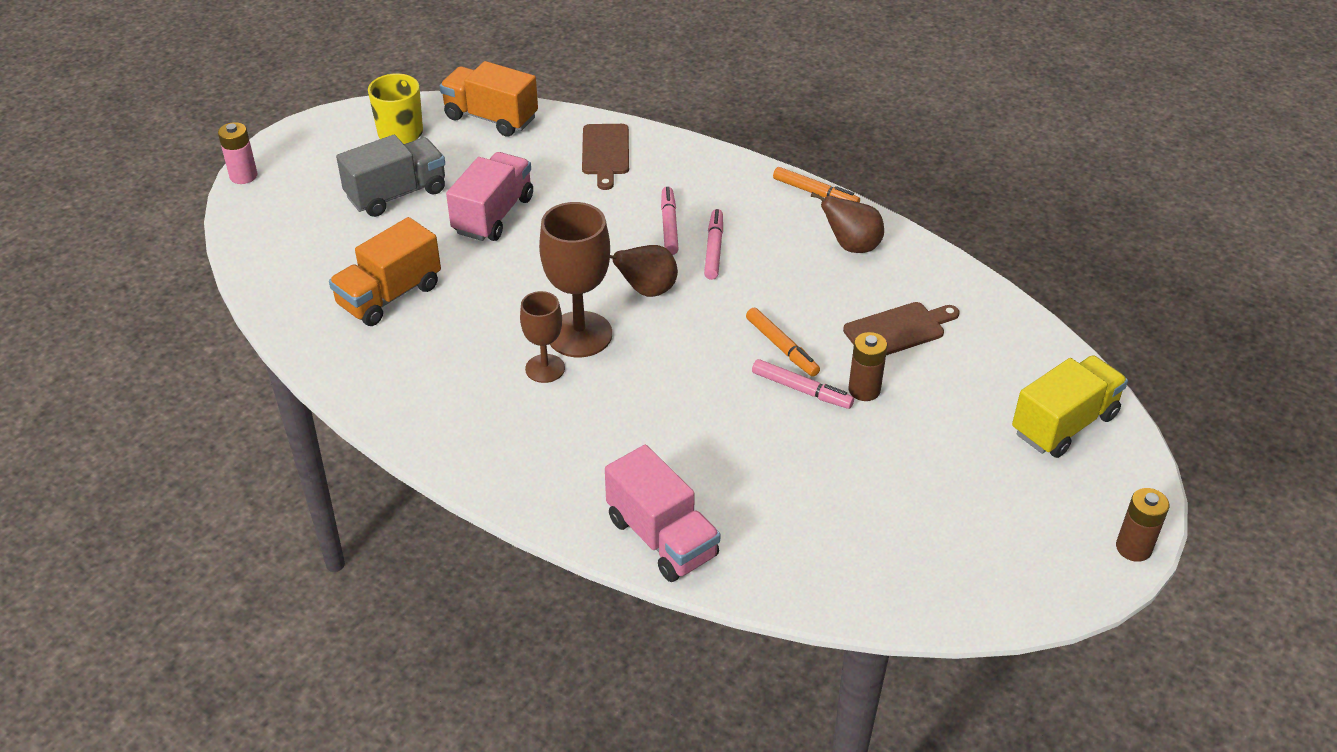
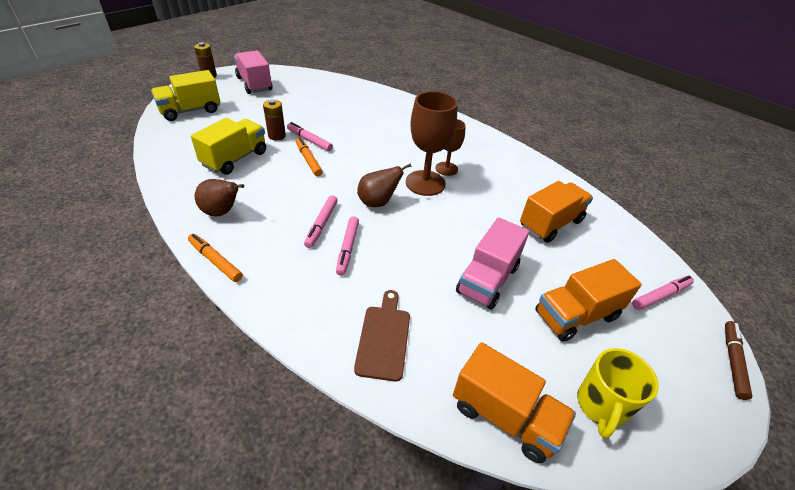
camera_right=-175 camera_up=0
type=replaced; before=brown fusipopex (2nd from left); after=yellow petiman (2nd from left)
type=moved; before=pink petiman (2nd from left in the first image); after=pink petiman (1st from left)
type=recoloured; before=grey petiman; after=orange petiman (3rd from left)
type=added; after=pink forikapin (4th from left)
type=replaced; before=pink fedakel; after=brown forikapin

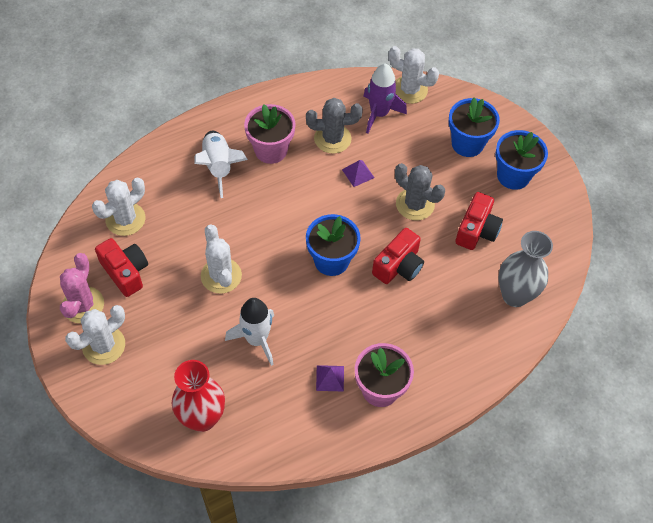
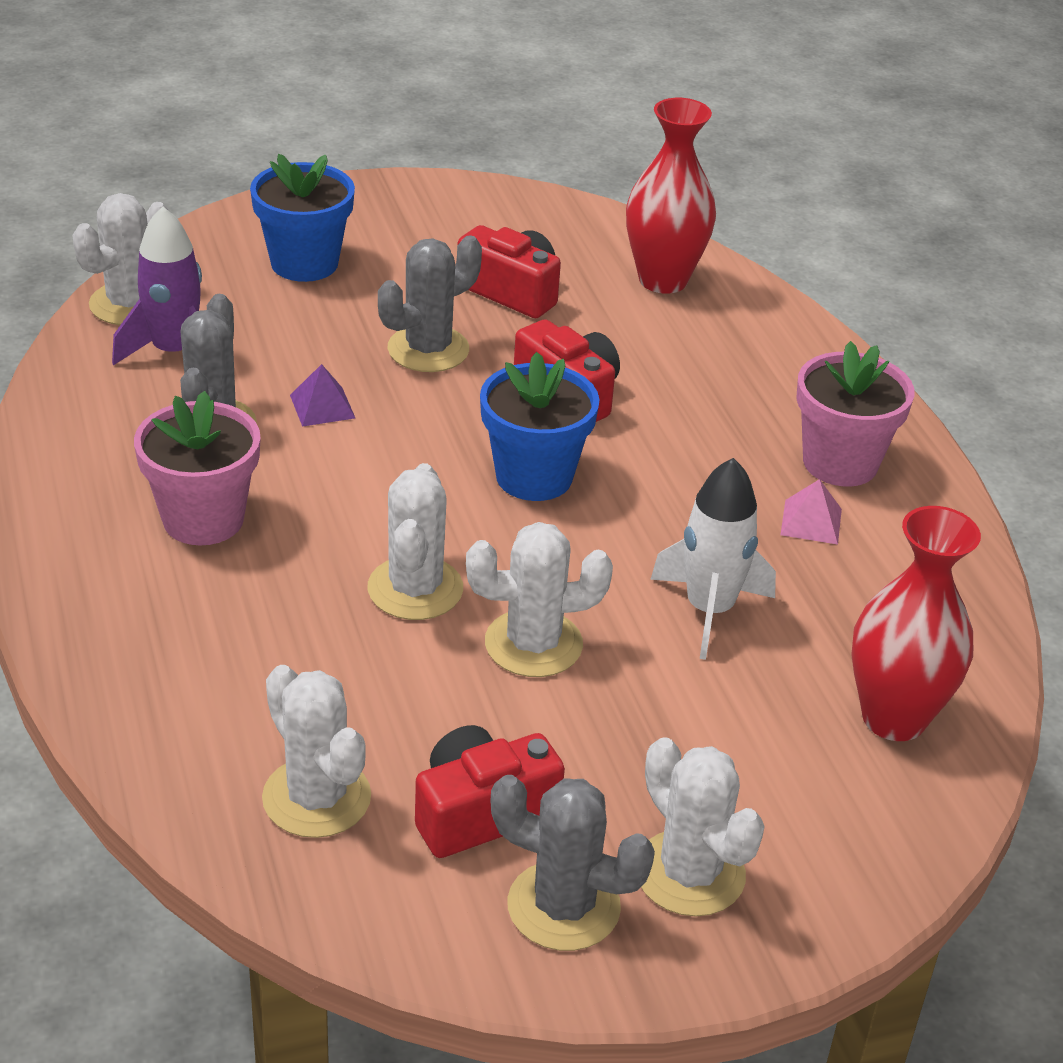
camera_right=-80 camera_up=-20
type=added; after=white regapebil (3rd from left)
type=recoloured; before=pink regapebil; after=grey regapebil (3rd from left)
type=recoloured; before=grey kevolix; after=red kevolix (1st from left)
type=recoloured; before=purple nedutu (1st from left); after=pink nedutu
type=removed; before=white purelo (1st from left)
type=removed; before=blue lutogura (3rd from left)

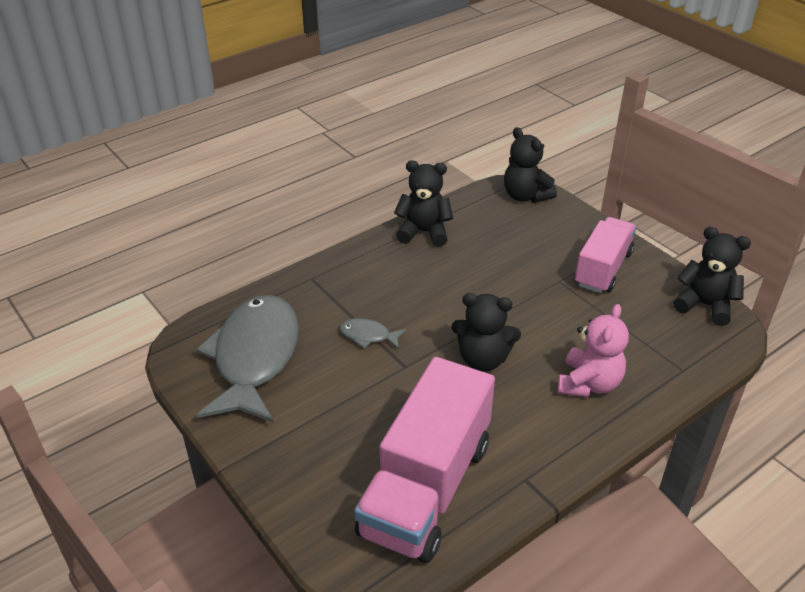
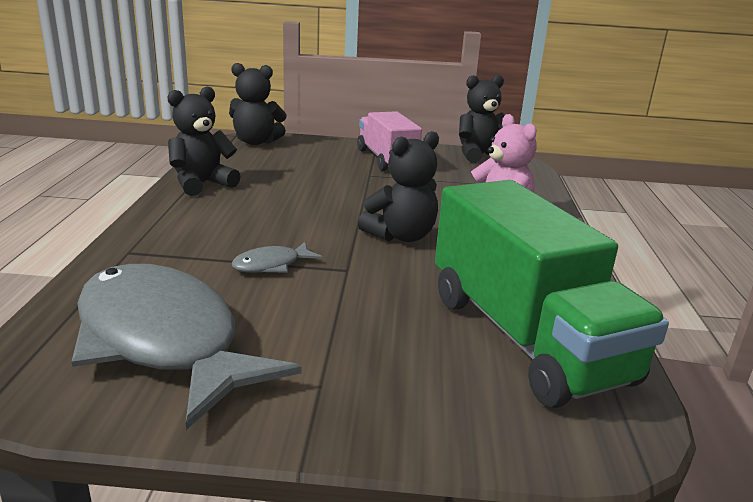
camera_right=-50 camera_up=-15
type=recoloured; before=pink petiman (1st from left); after=green petiman

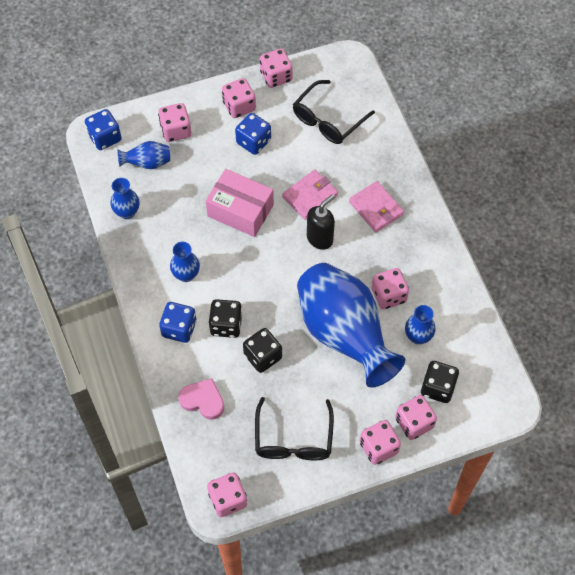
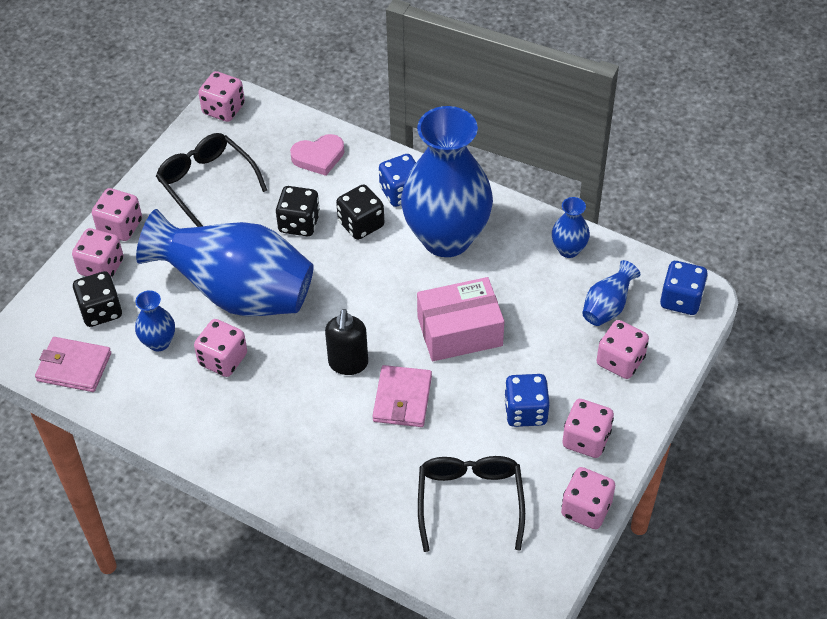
camera_right=140 camera_up=-10
type=moved; before=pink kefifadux (2nd from left in the first image); after=pink kefifadux (1st from left)
type=resized; before=blue kevolix (3rd from left); scale=2.38

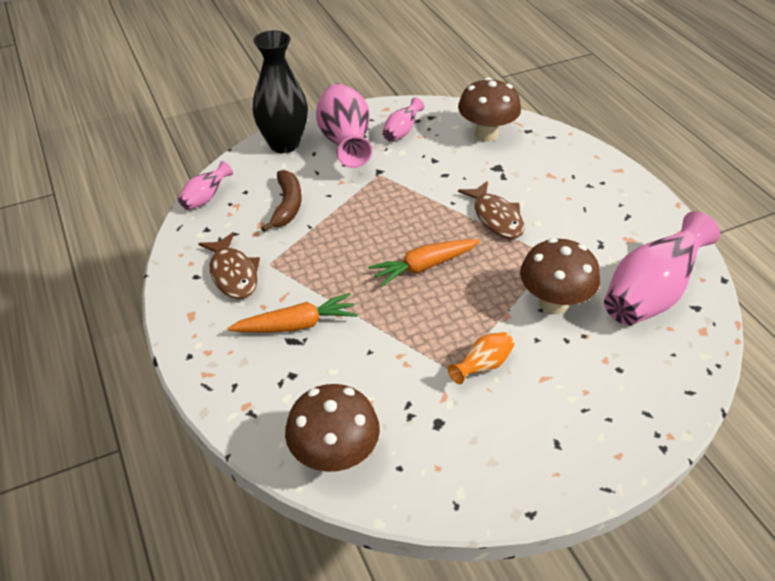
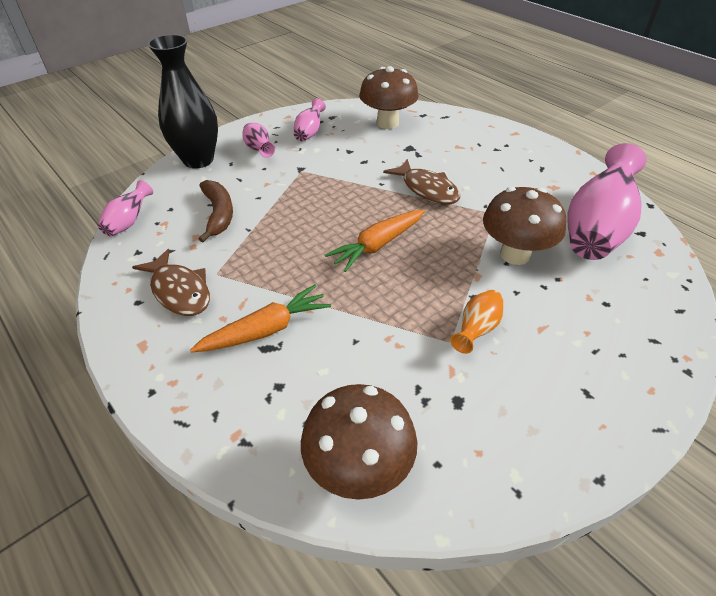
camera_right=-15 camera_up=0
type=resized; before=pink kevolix (2nd from left); scale=0.49

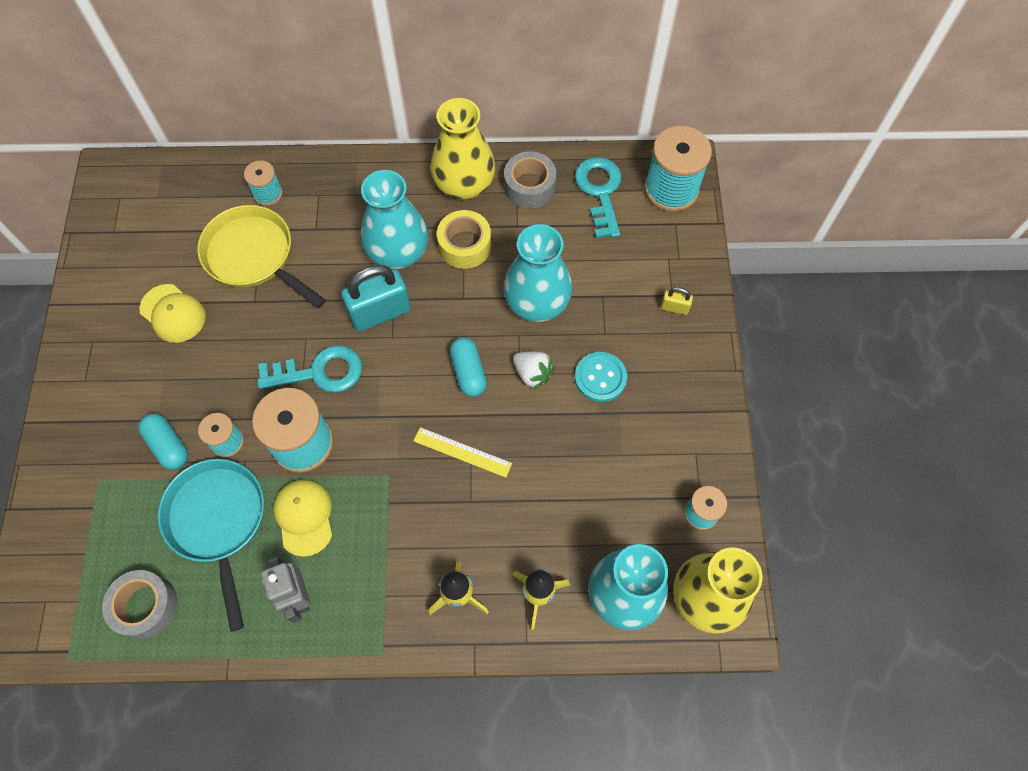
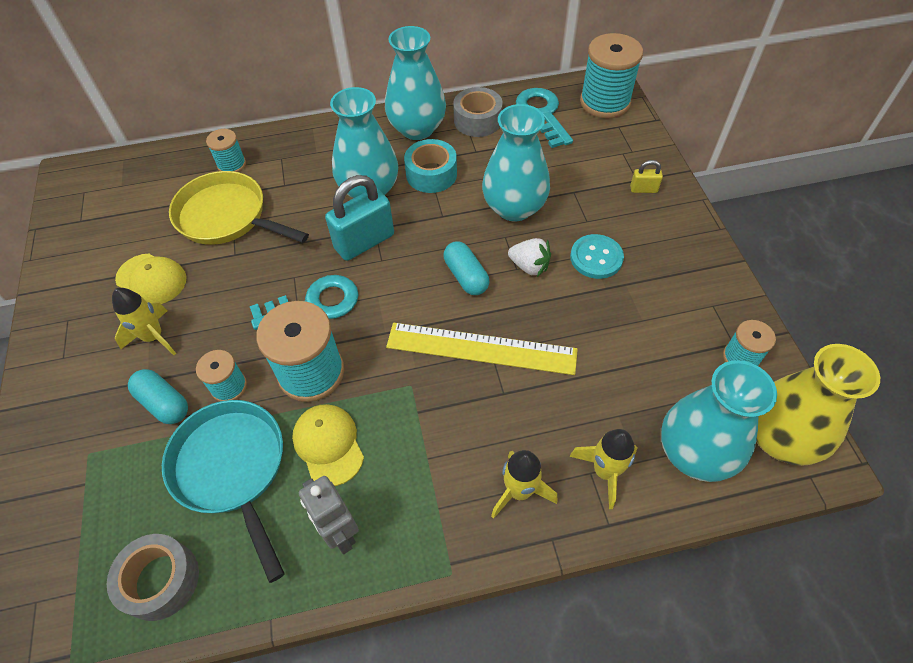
camera_right=-10 camera_up=-10
type=added; after=yellow purelo (1st from left)
type=recoloured; before=yellow kevolix (1st from left); after=turquoise kevolix (2nd from left)
type=resized; before=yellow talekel; scale=1.77
type=recoloured; before=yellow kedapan; after=turquoise kedapan

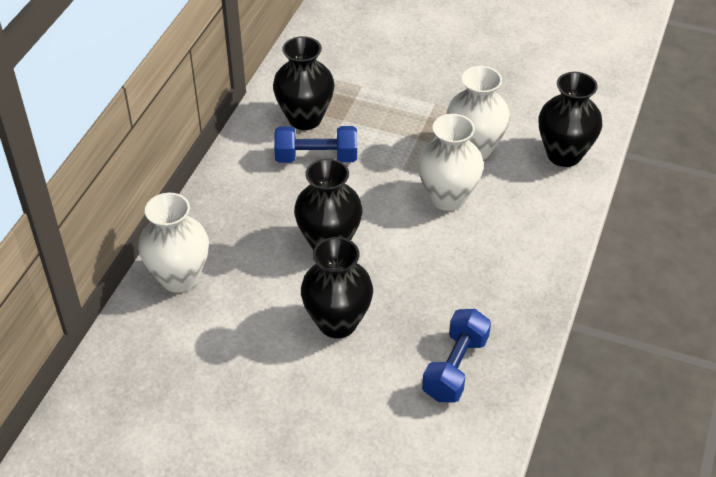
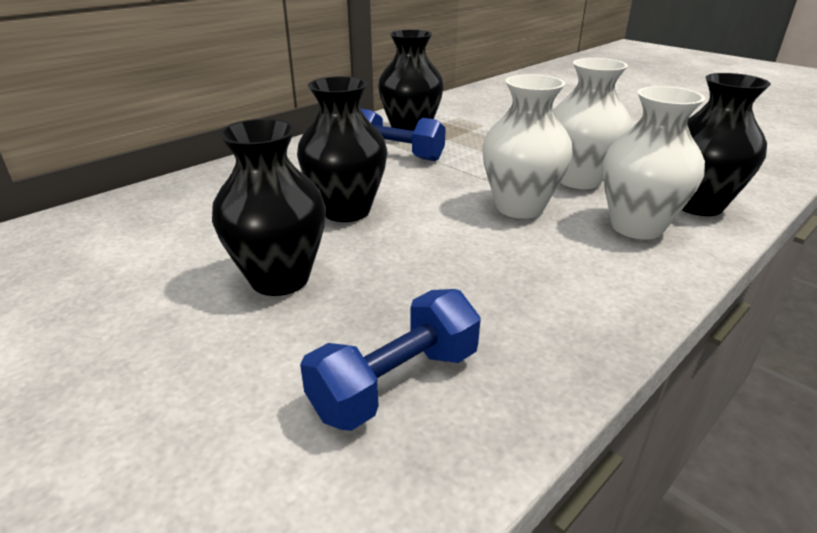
camera_right=25 camera_up=-15
type=moved; before=white kevolix (1st from left in the first image); after=white kevolix (3rd from left)

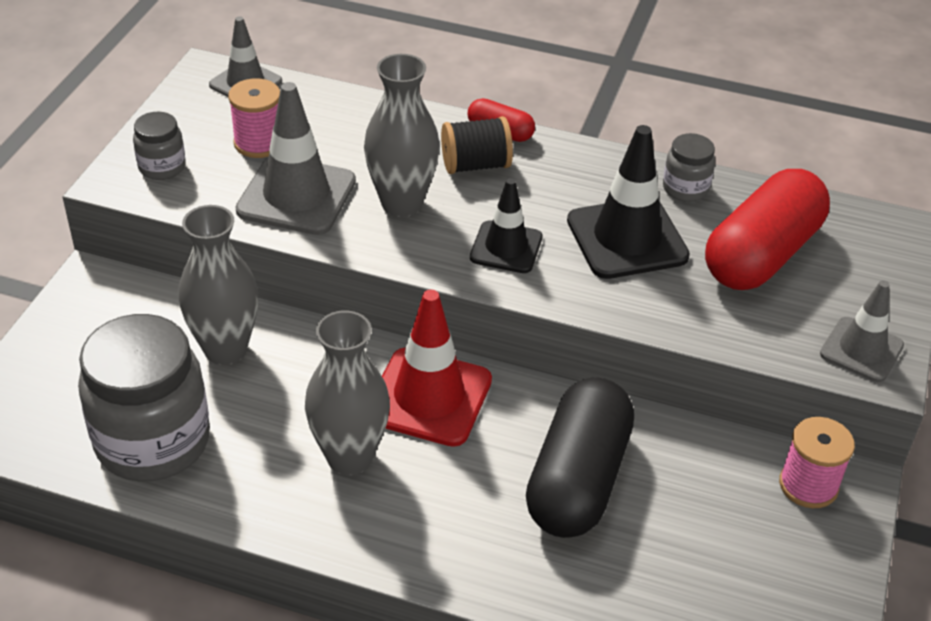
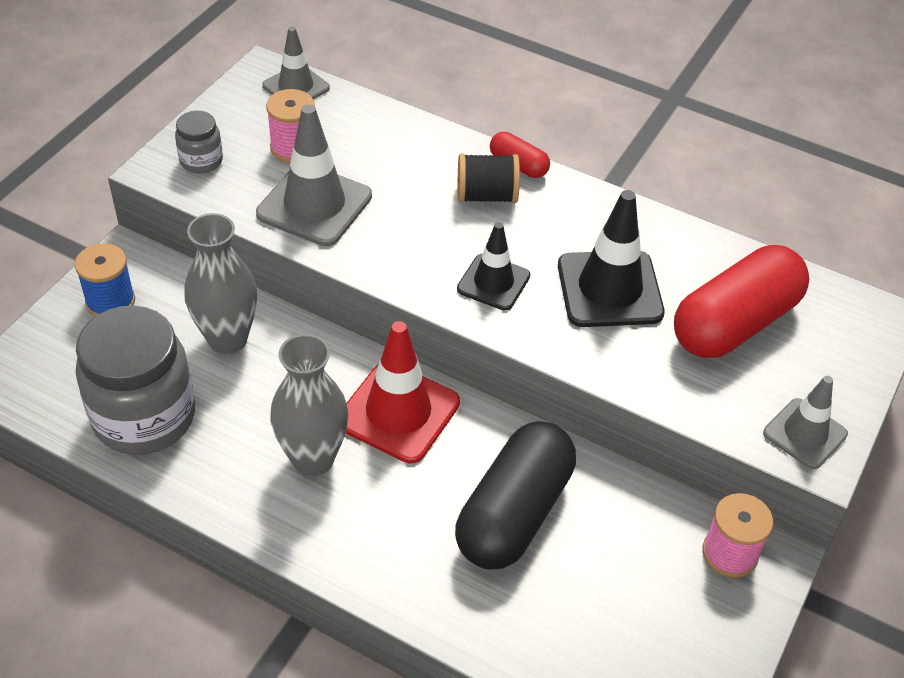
camera_right=10 camera_up=5
type=added; after=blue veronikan
type=removed; before=grey kevolix (3rd from left)
type=removed; before=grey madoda (3rd from left)

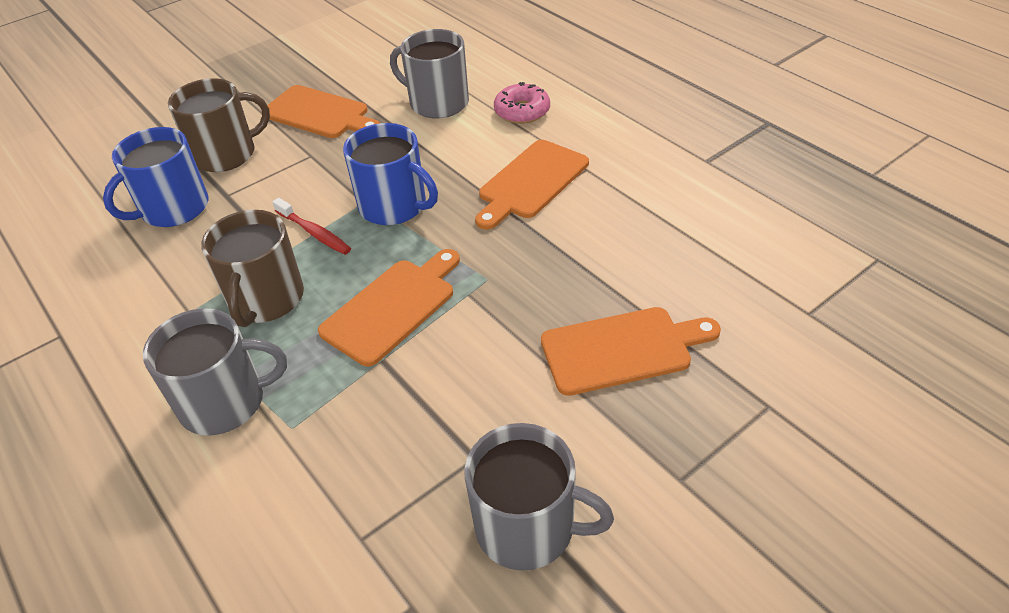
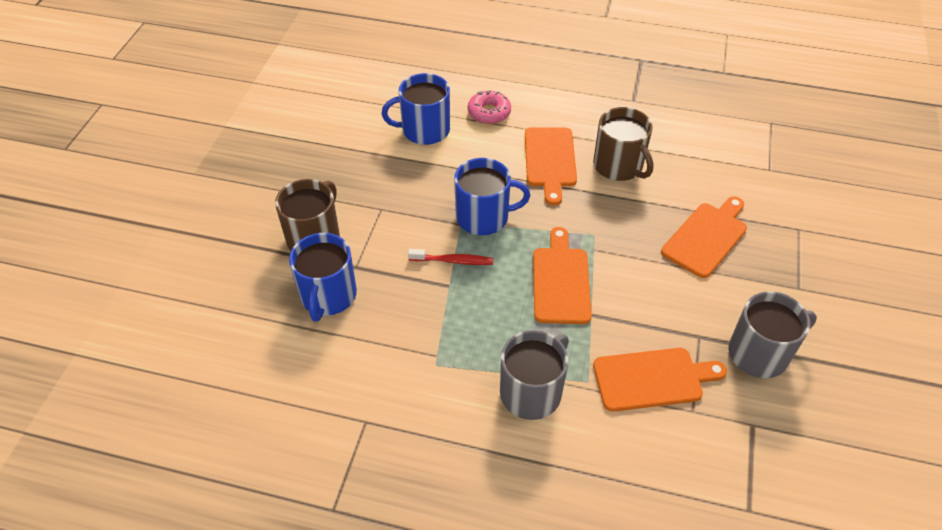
camera_right=-40 camera_up=5
type=recoloured; before=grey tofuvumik (2nd from left); after=blue tofuvumik (2nd from left)
type=moved; before=brown tofuvumik (2nd from left)
type=moved; before=orange fusipopex (1st from left in the first image); after=orange fusipopex (3rd from left)

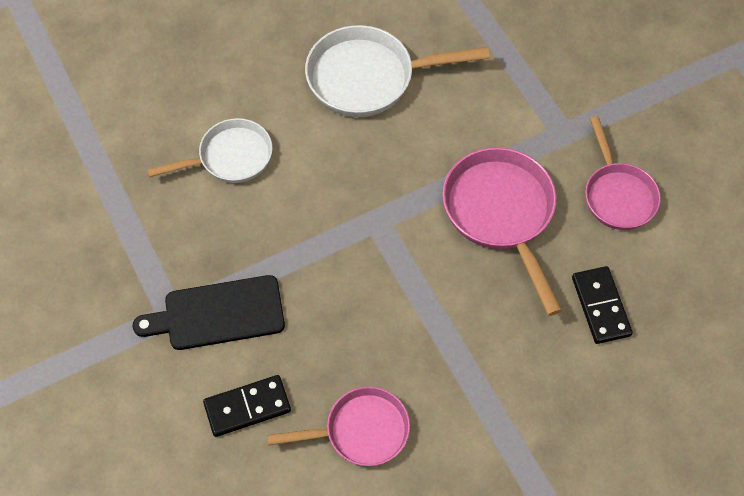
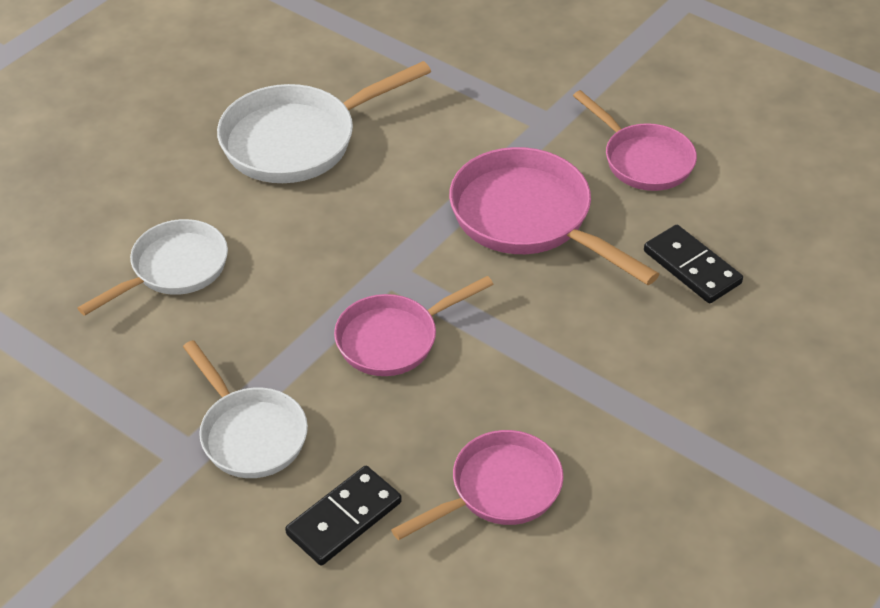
camera_right=-25 camera_up=-15
type=replaced; before=black fusipopex; after=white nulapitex (2nd from left)
type=added; after=pink nulapitex (1st from left)

